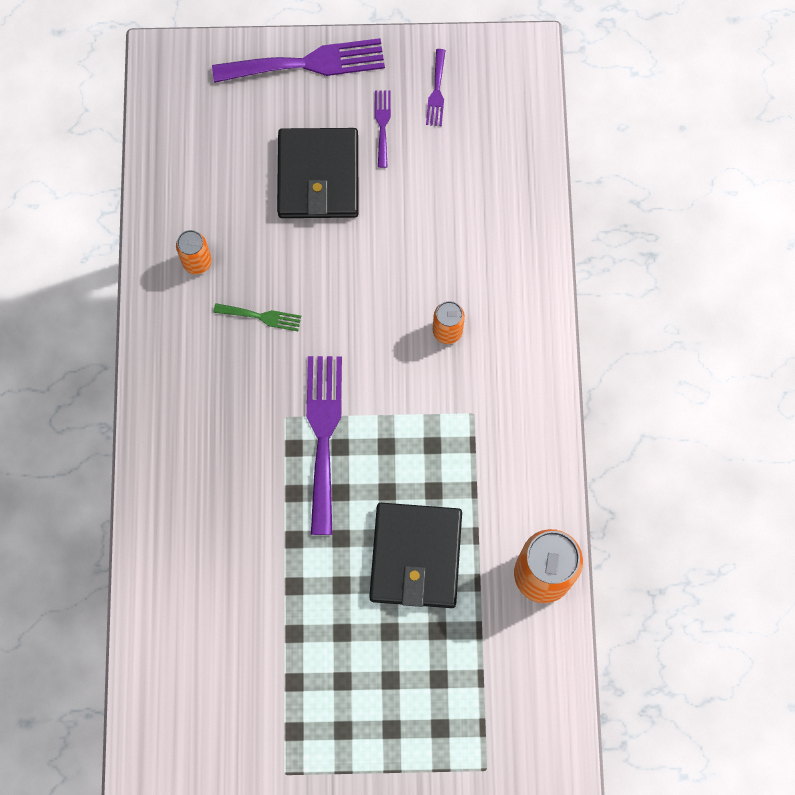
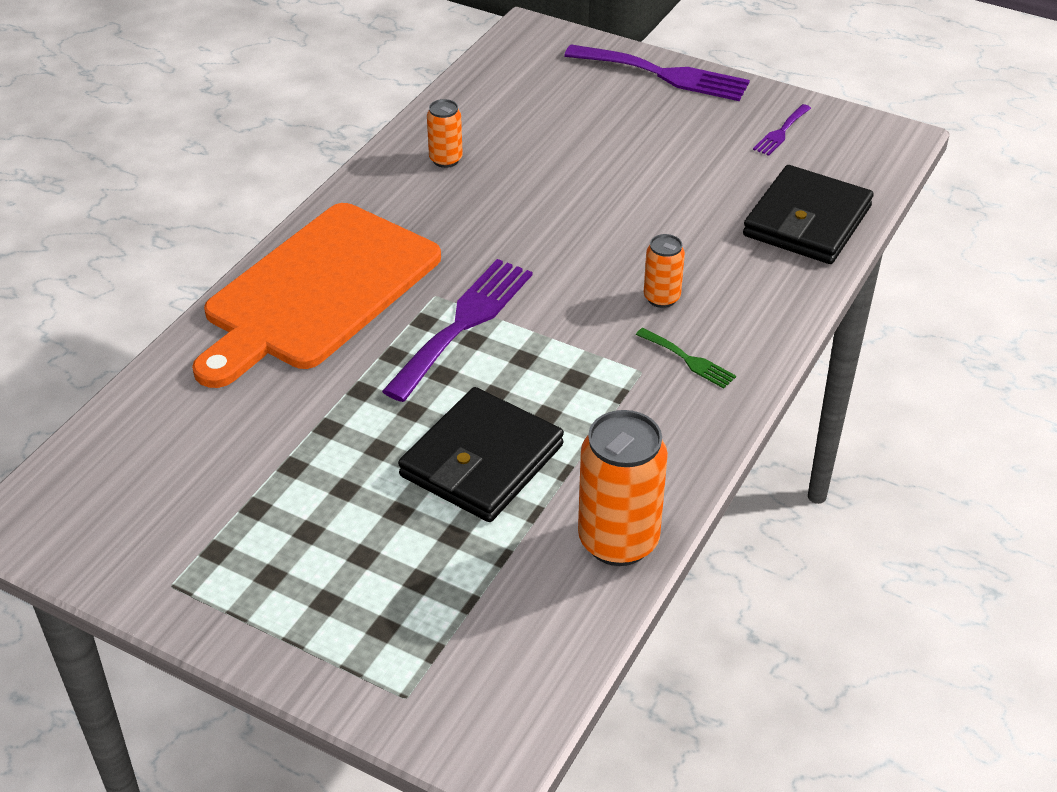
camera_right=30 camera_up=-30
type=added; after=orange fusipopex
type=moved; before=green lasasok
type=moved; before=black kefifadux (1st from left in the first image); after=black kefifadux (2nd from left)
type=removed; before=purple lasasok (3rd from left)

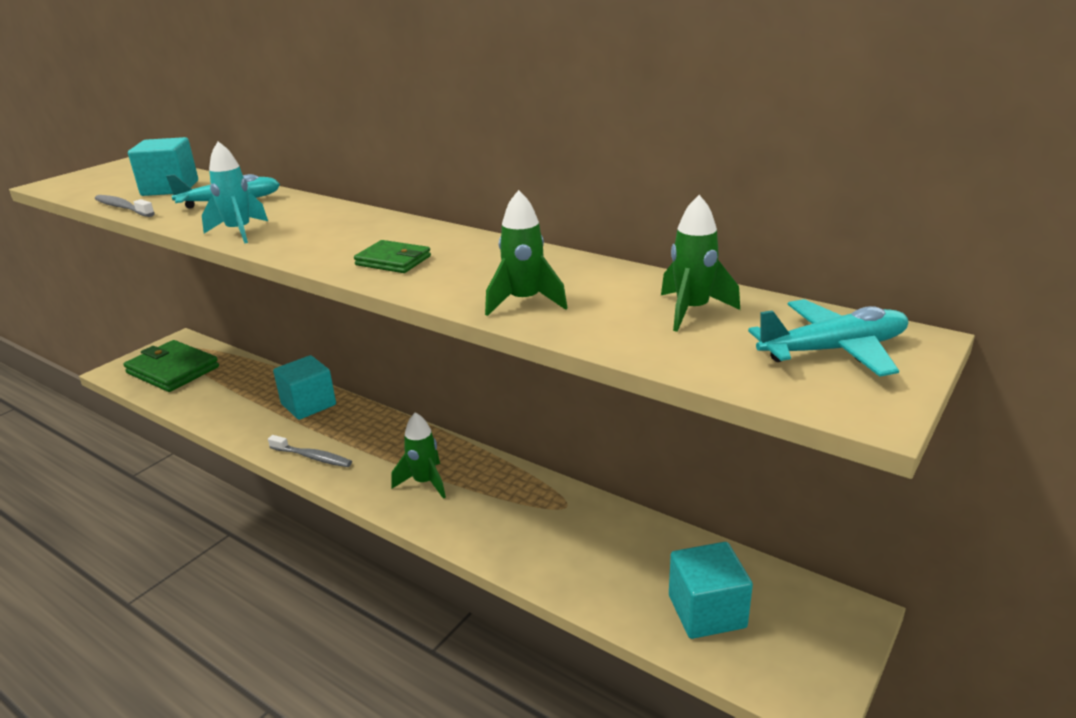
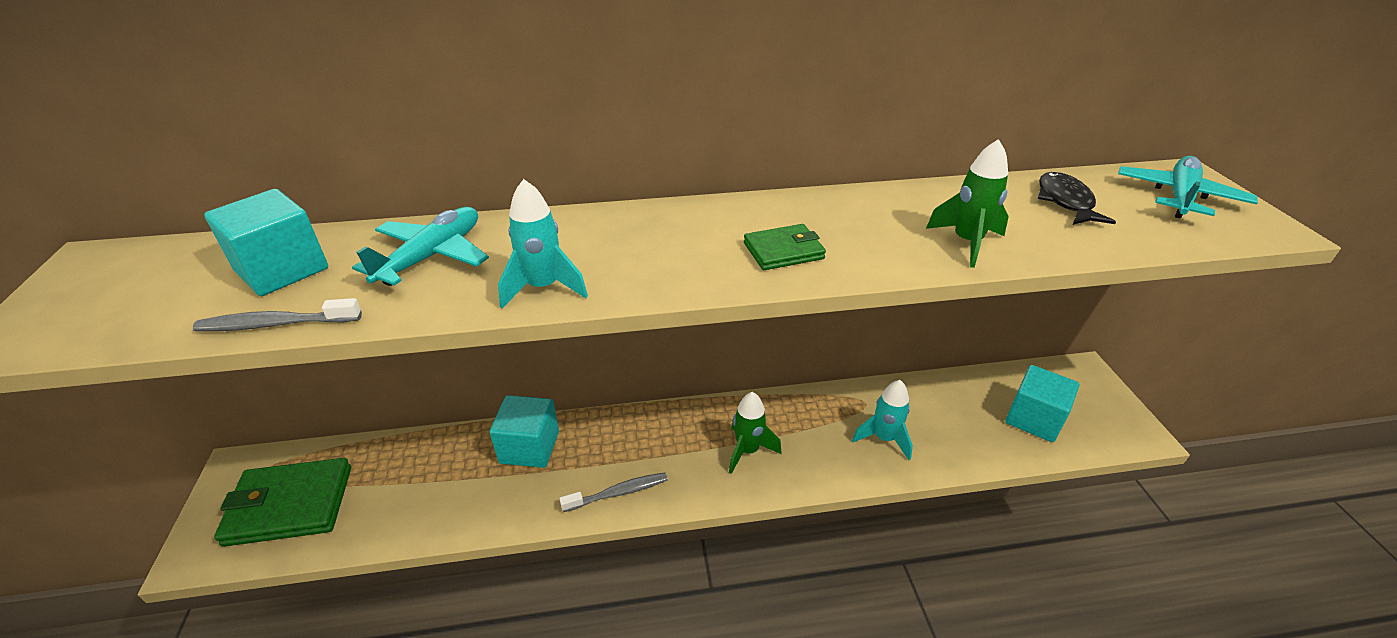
camera_right=-45 camera_up=10
type=added; after=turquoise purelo (2nd from left)
type=replaced; before=green purelo (3rd from left); after=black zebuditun

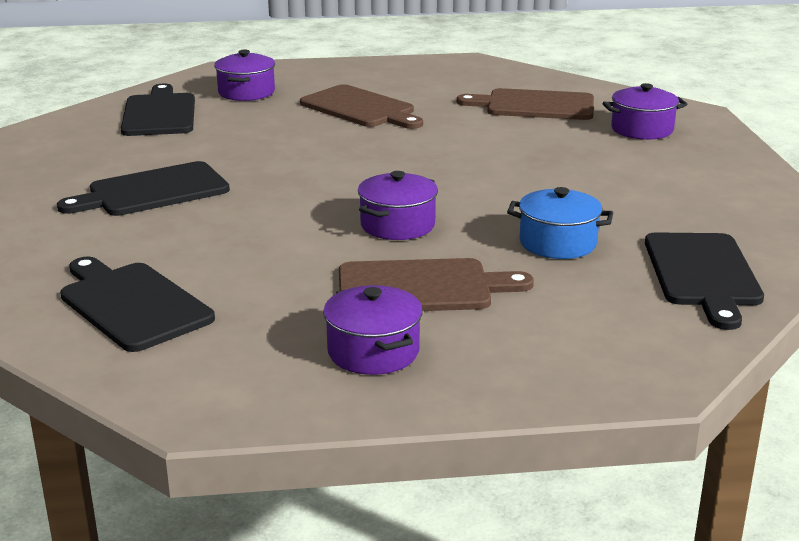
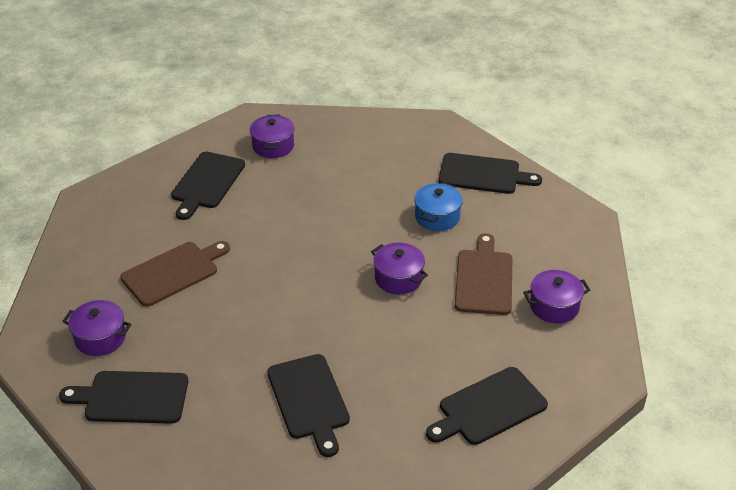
camera_right=-80 camera_up=15
type=recoloured; before=brown fusipopex (3rd from left); after=black fusipopex (2nd from left)

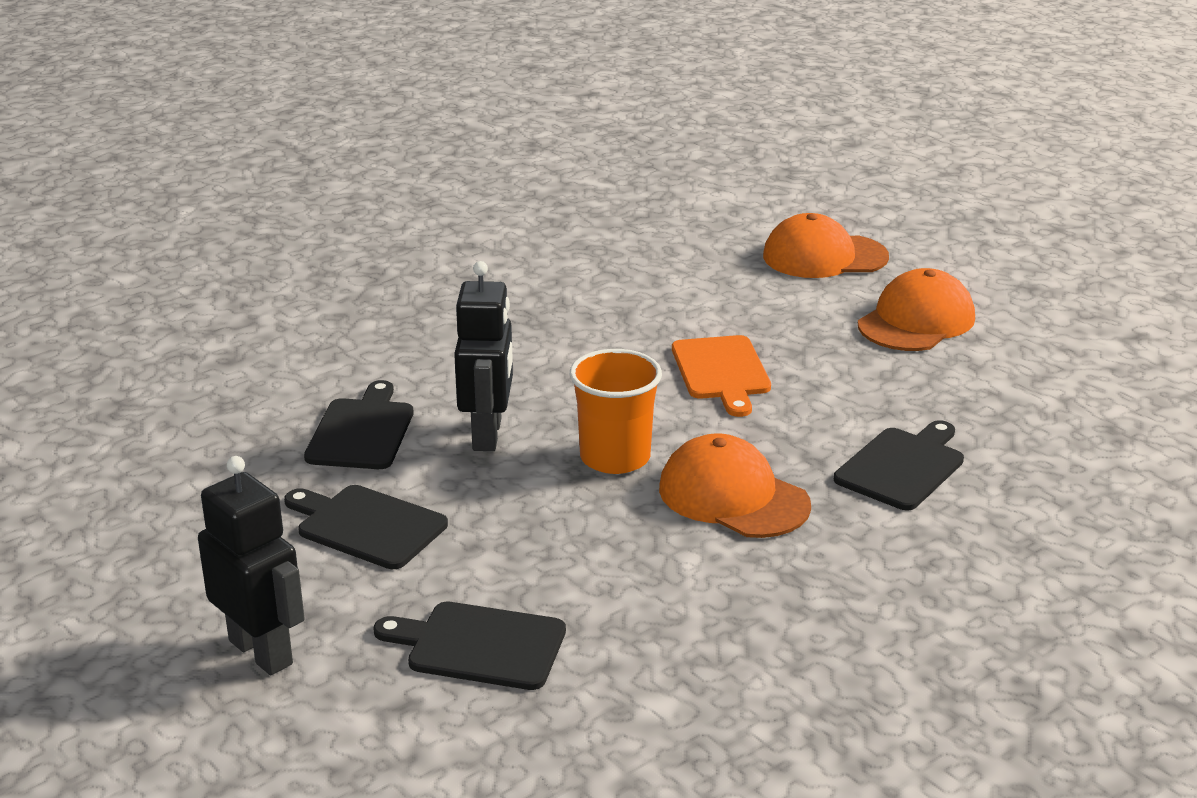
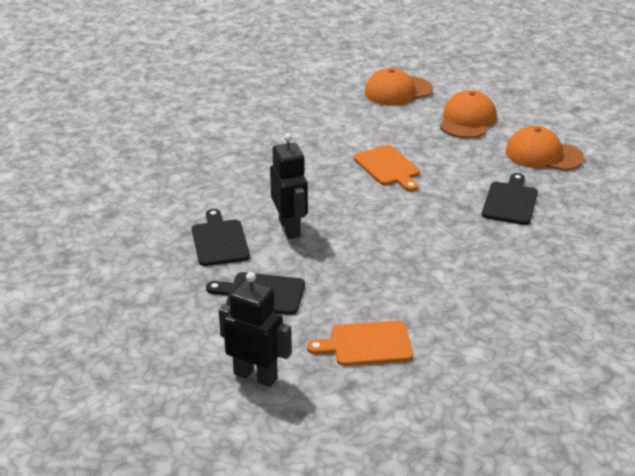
camera_right=-20 camera_up=5
type=recoloured; before=black fusipopex (3rd from left); after=orange fusipopex (1st from left)
type=moved; before=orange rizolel (1st from left in the first image); after=orange rizolel (3rd from left)
type=removed; before=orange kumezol

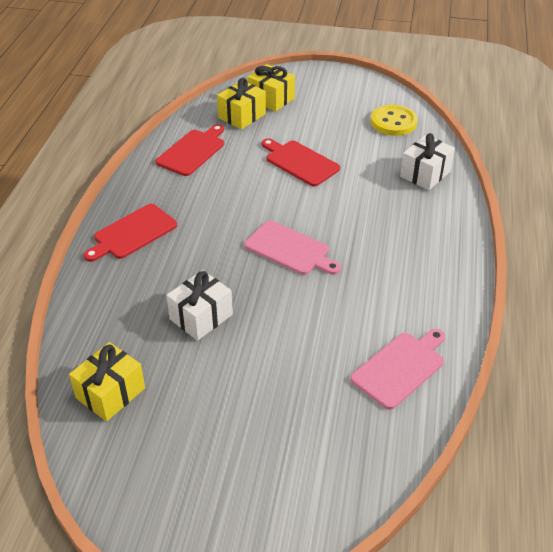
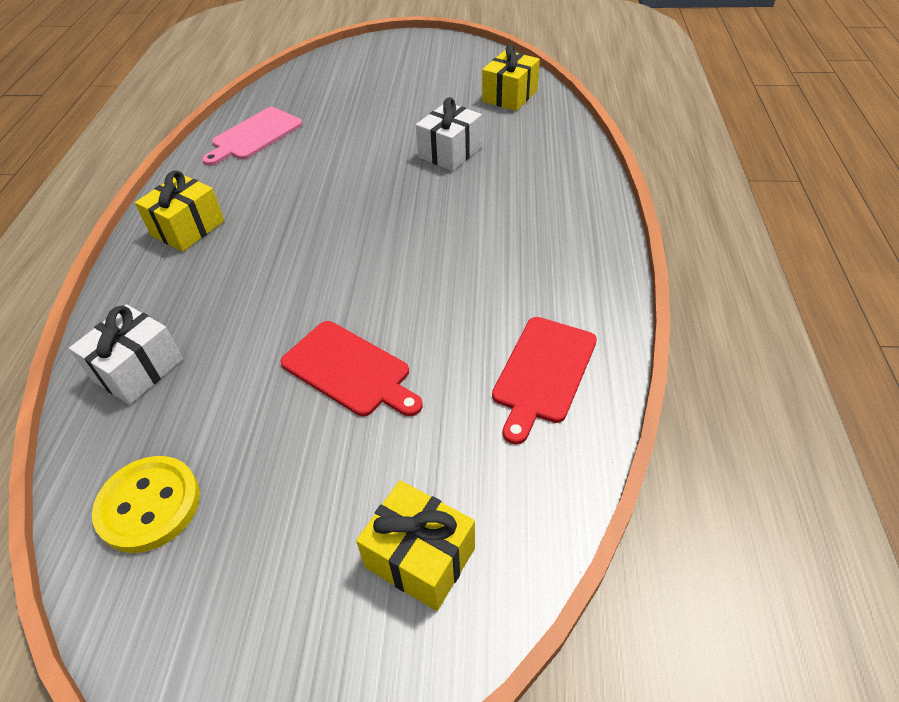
camera_right=175 camera_up=5
type=moved; before=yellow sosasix (2nd from left in the first image); after=yellow sosasix (1st from left)
type=removed; before=red fusipopex (1st from left)
type=removed; before=pink fusipopex (1st from left)

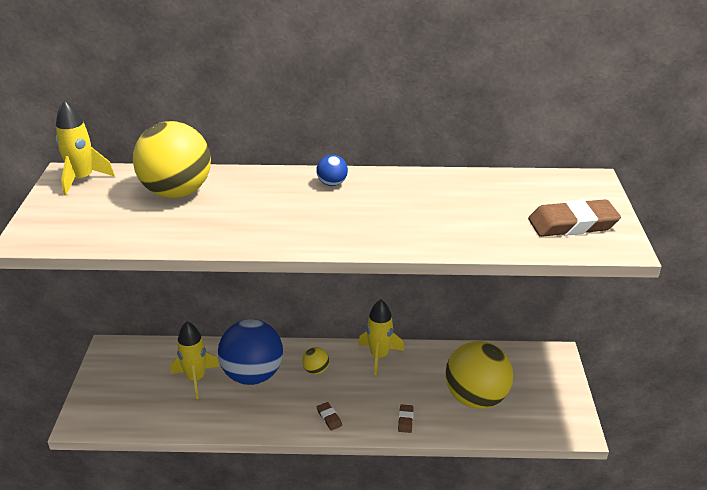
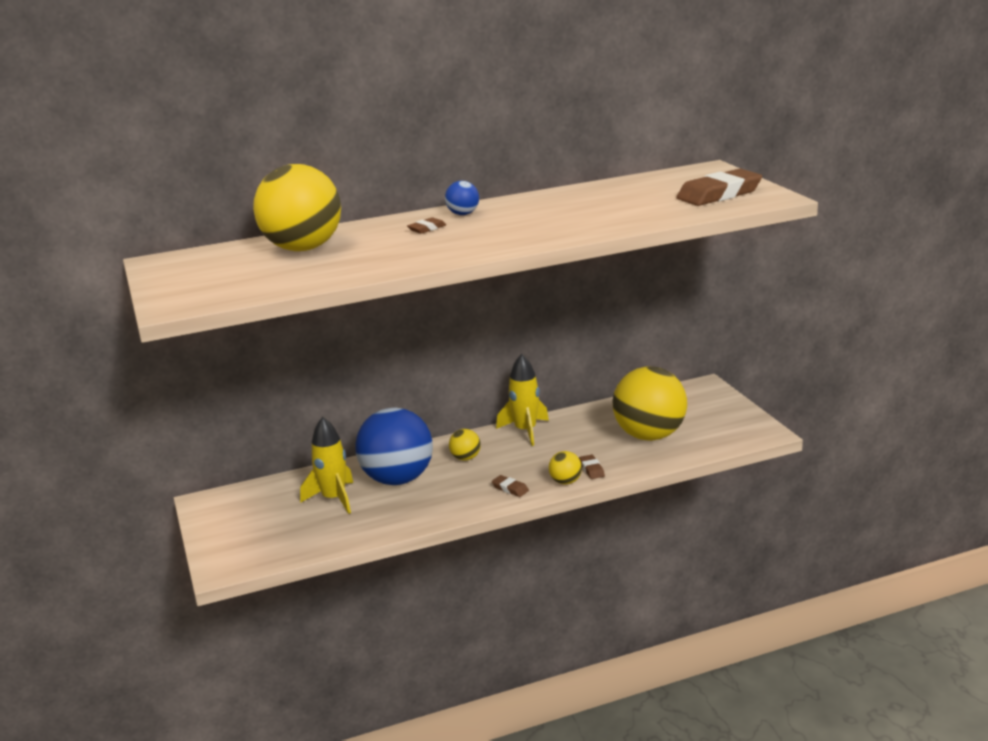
camera_right=-20 camera_up=-10
type=added; after=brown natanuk (1st from left)
type=added; after=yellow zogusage (3rd from left)
type=removed; before=yellow purelo (1st from left)

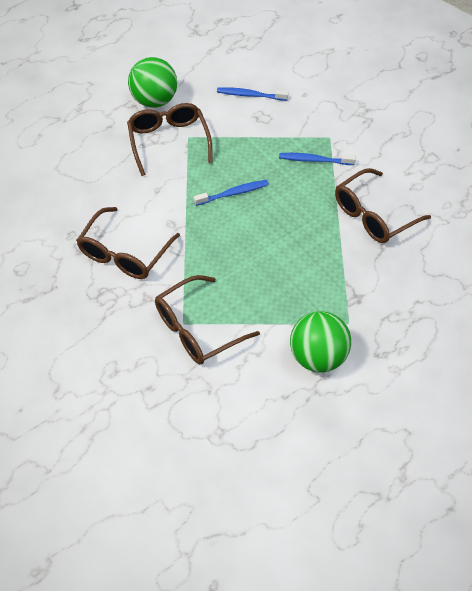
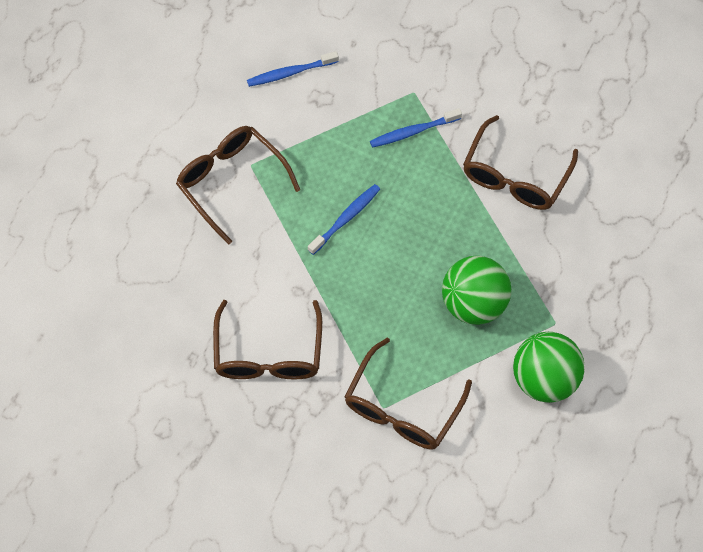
camera_right=-25 camera_up=10
type=moved; before=green zogusage (1st from left)

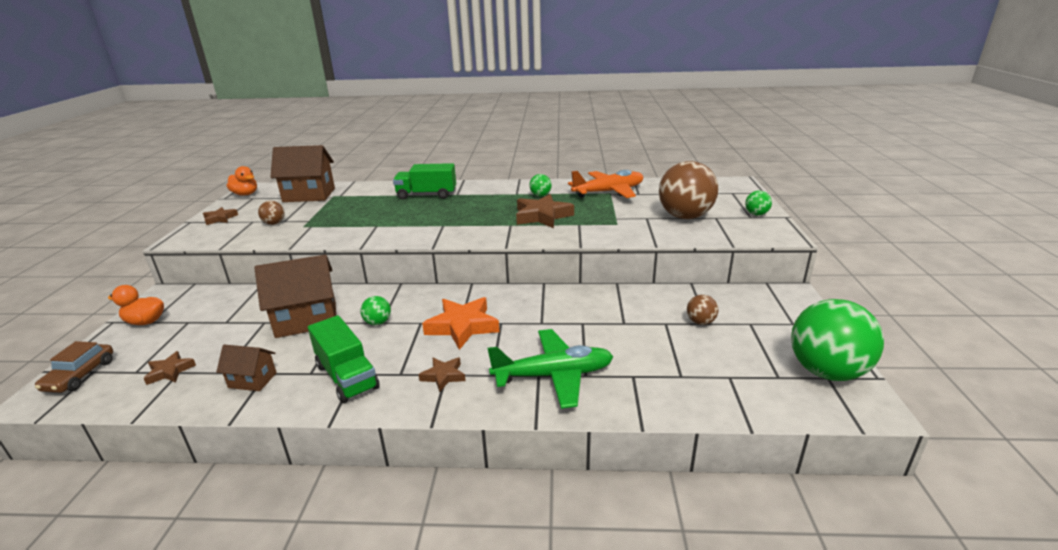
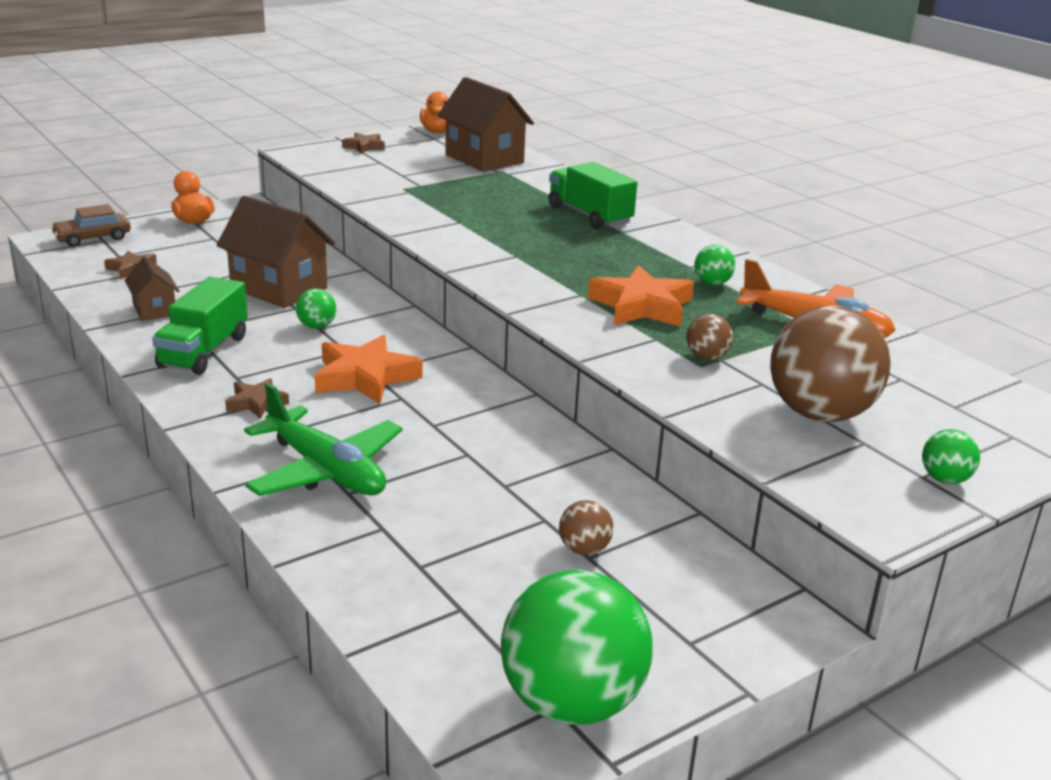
camera_right=50 camera_up=0
type=recoloured; before=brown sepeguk (4th from left); after=orange sepeguk (2nd from left)
type=moved; before=brown zogusage (1st from left in the first image); after=brown zogusage (2nd from left)

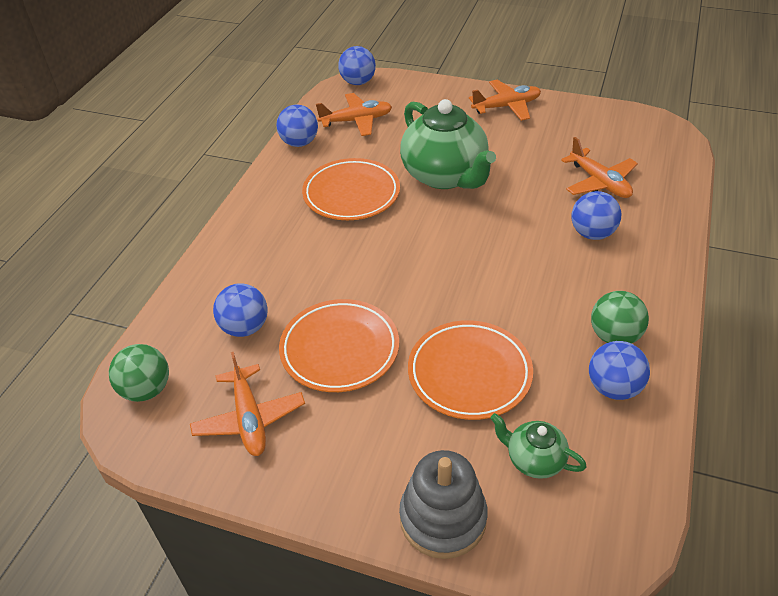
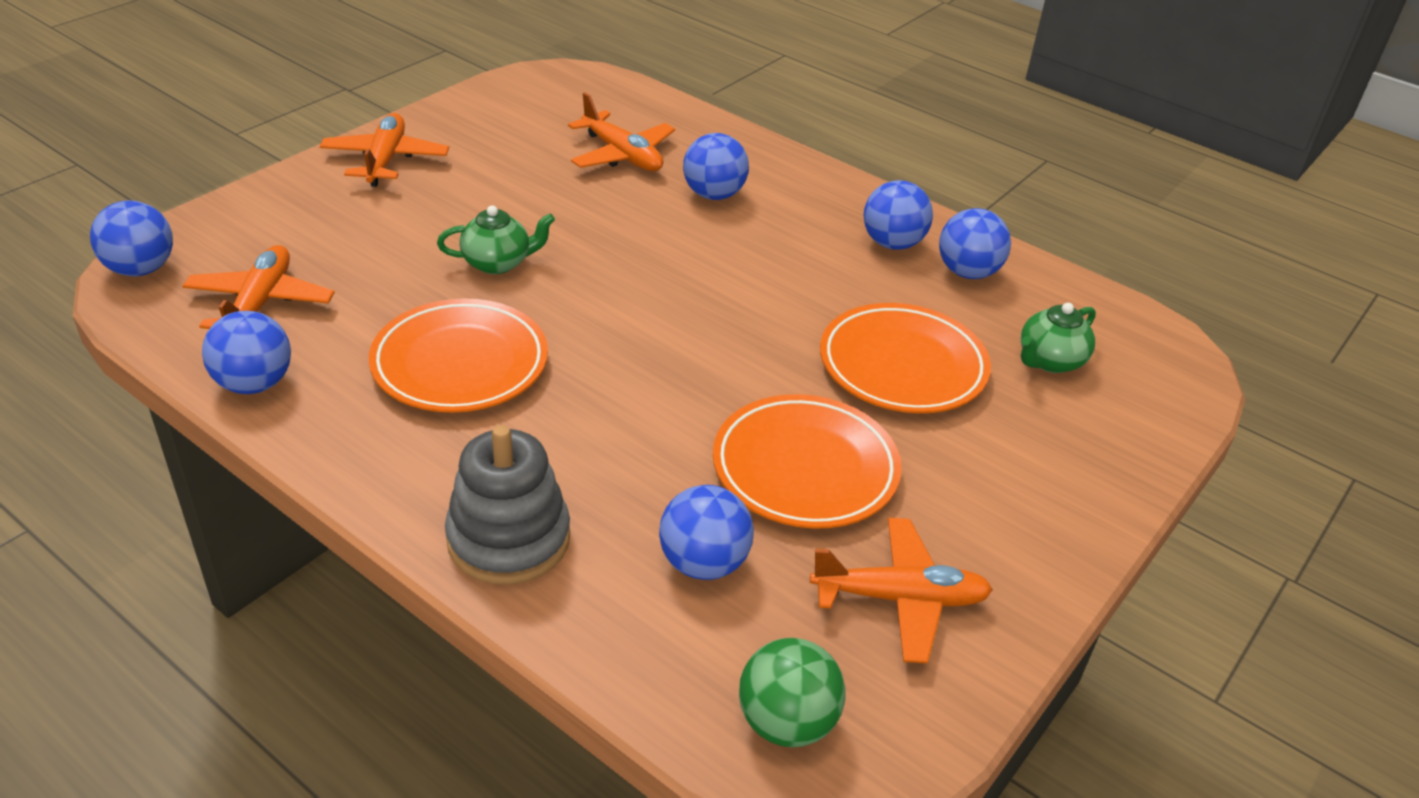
camera_right=-75 camera_up=-5
type=resized; before=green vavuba (1st from left); scale=0.48
type=moved; before=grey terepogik
type=turned; before=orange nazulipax (4th from left in the first image); turn=60
type=recoloured; before=green zogusage (2nd from left); after=blue zogusage (5th from left)

